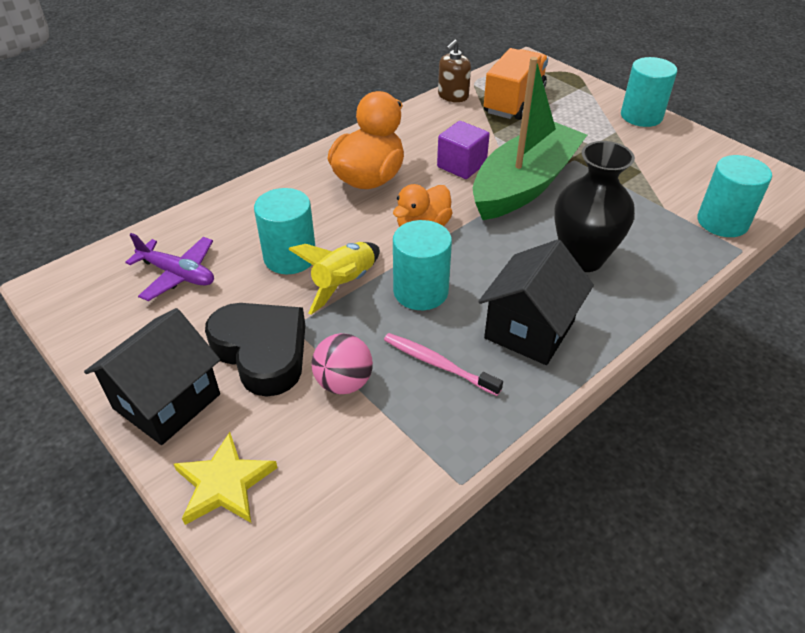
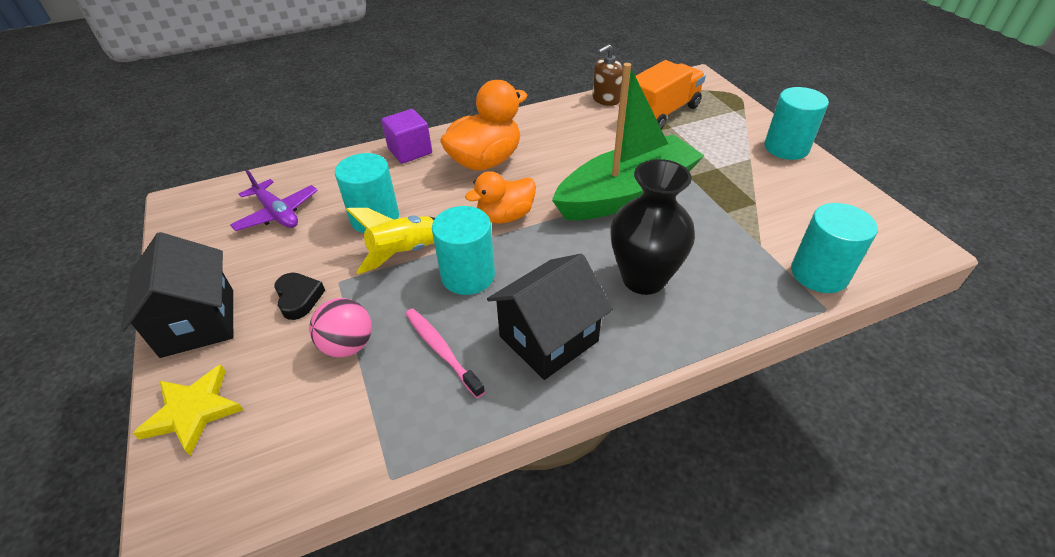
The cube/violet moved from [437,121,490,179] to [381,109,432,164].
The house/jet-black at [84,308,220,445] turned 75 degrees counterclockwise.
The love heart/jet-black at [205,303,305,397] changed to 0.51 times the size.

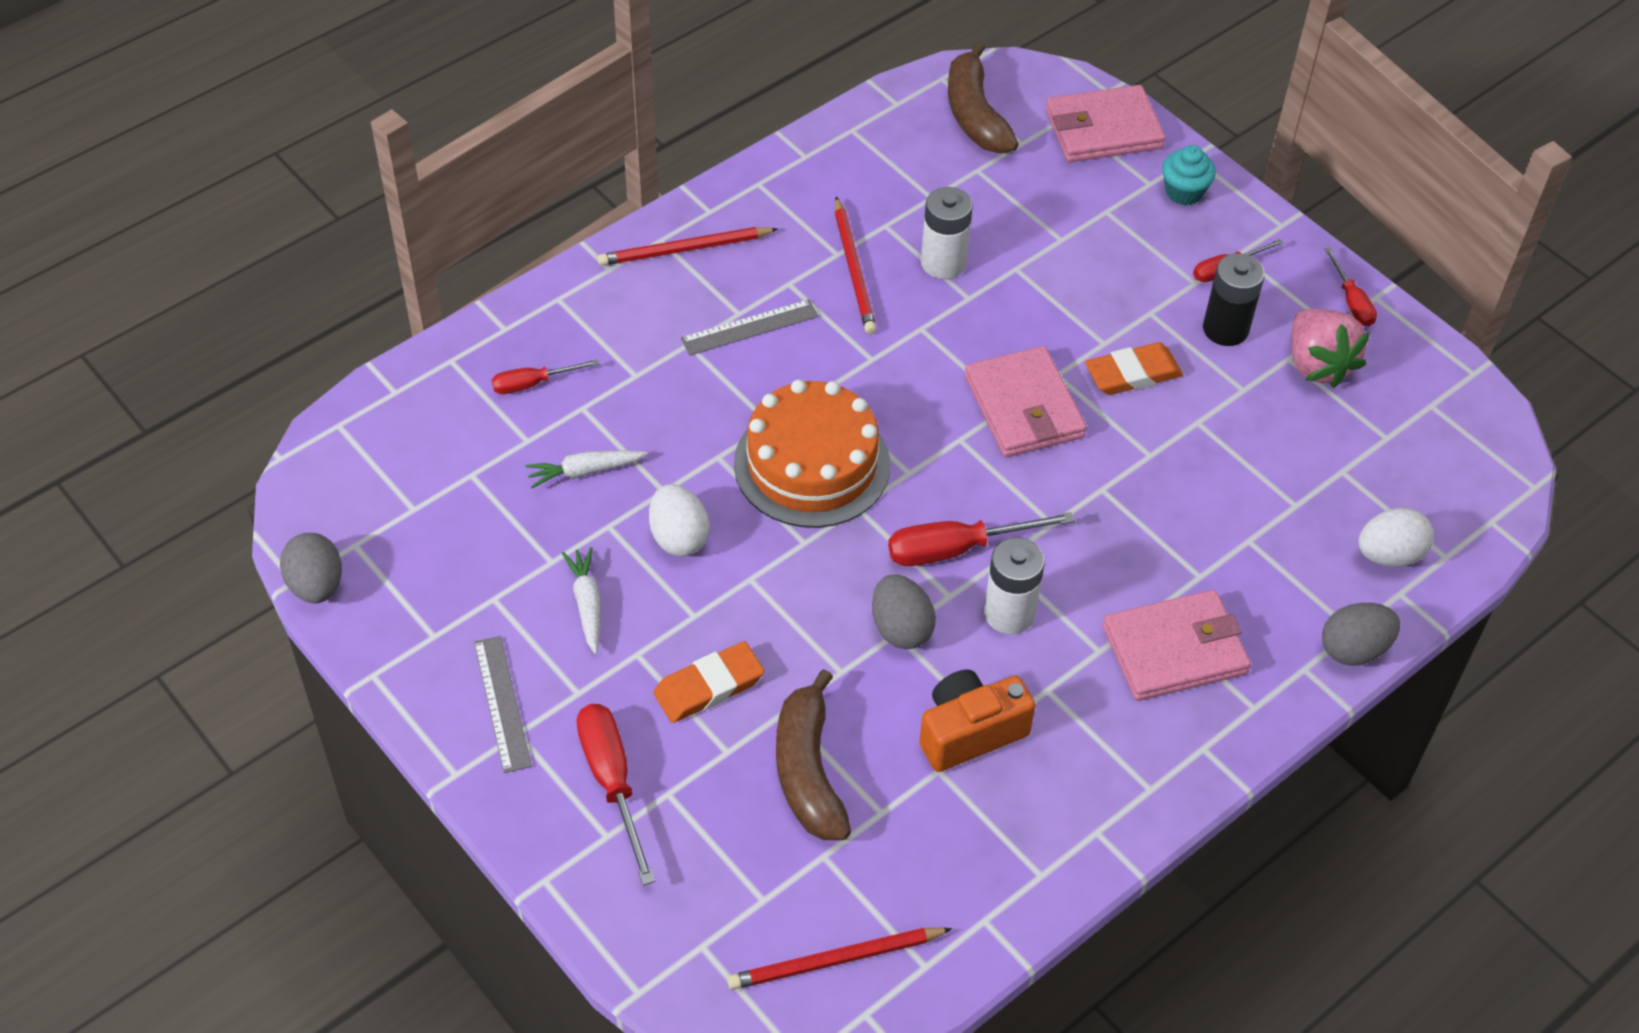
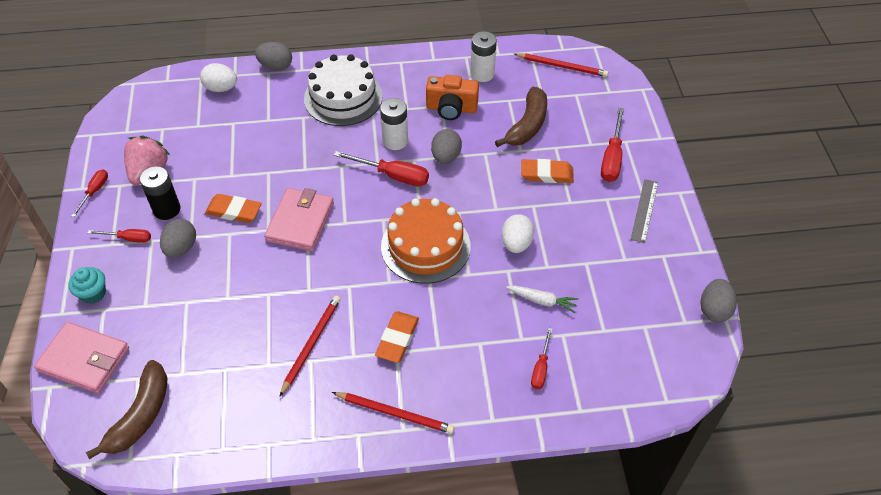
The root vegetable/snow-white at [562,547,601,654] disappeared.
The toy egg/grey at [160,219,196,258] appeared.
The AA battery/snow-white moved from [921,187,973,279] to [471,31,497,82].
The straightedge/grey at [681,299,818,356] was replaced by the gum eraser/orange at [375,311,419,363].
The card wallet/rosy at [1102,590,1251,701] was replaced by the cake/snow-white at [304,54,383,126].
The flat screwdriver/red at [492,359,599,394] turned 90 degrees clockwise.

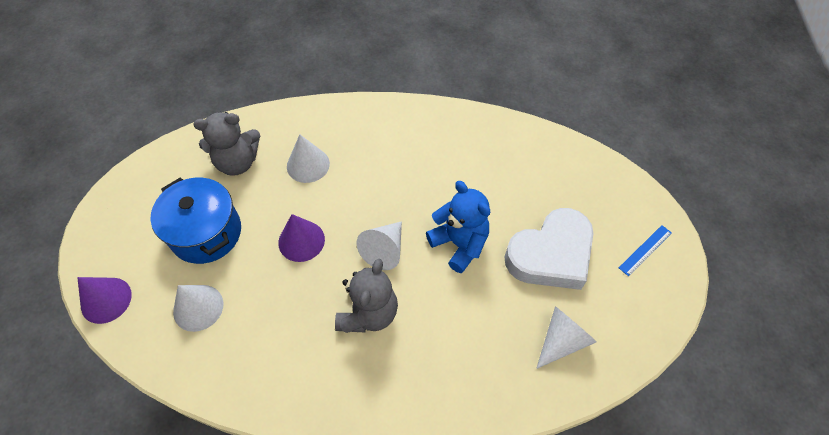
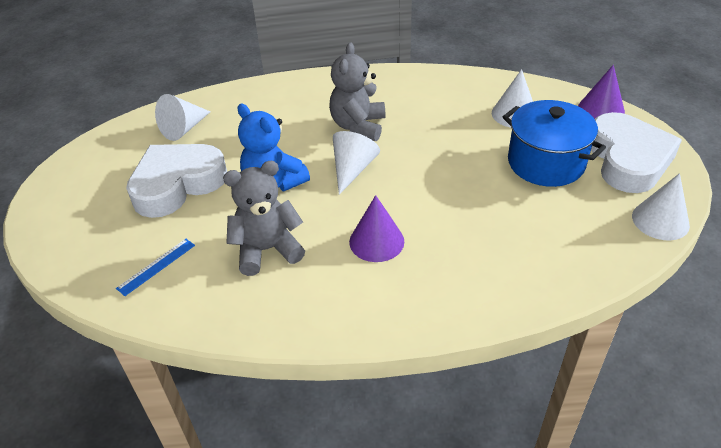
The love heart/snow-white at [591,112,682,193] appeared.
The teddy bear/grey moved from [193,112,261,176] to [223,161,305,276].
The cone shape/violet moved from [278,214,325,262] to [349,195,404,262].
The cone shape/snow-white moved from [287,134,330,183] to [632,173,690,240].
The straightedge/royal blue moved from [619,225,672,276] to [116,239,195,296].

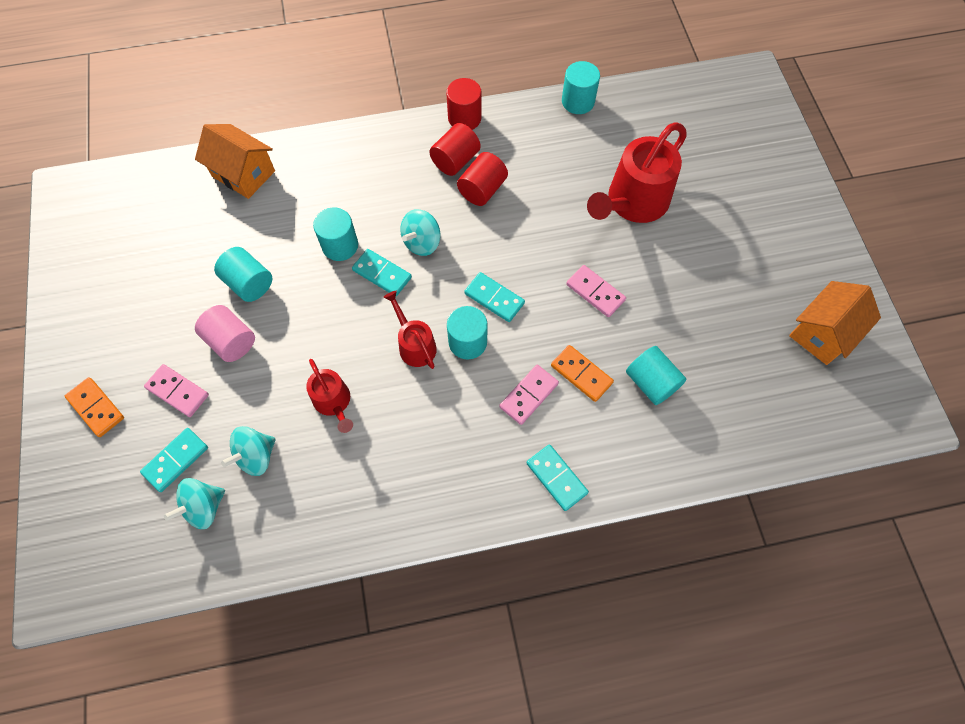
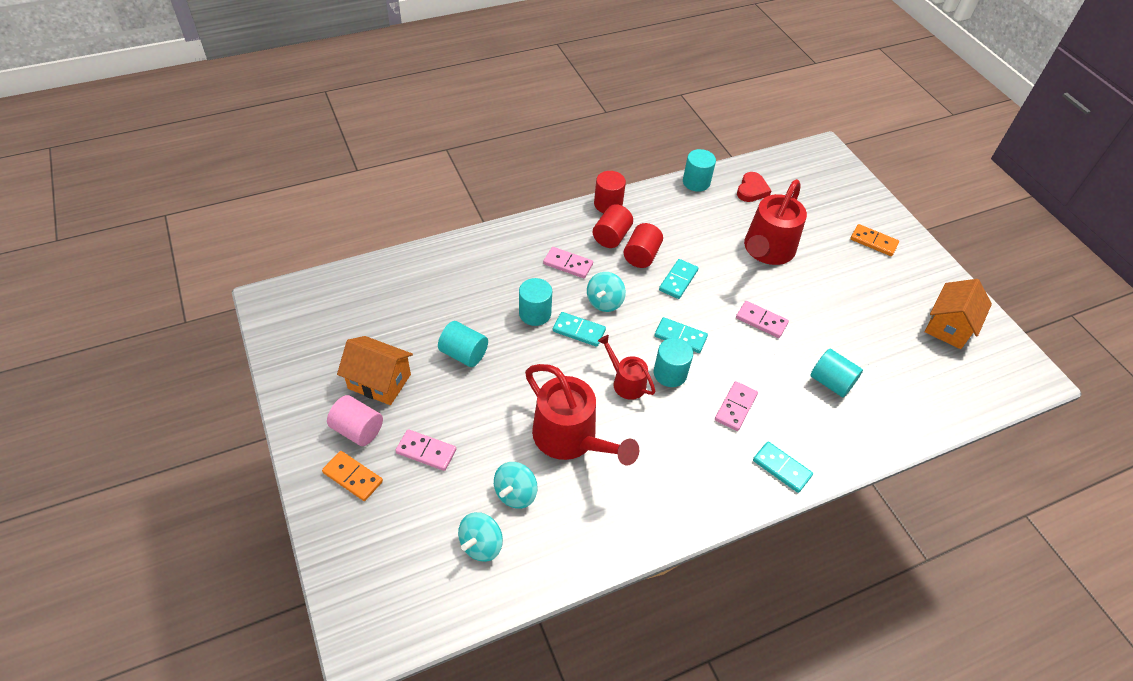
The domino tile/rosy at [543,247,593,278] appeared.
The love heart/red at [737,172,772,202] appeared.
The domino tile/aqua moved from [140,428,208,492] to [659,259,698,299].
The house/orange moved from [195,124,275,199] to [337,336,413,405].
The cylinder shape/rosy moved from [195,305,255,362] to [327,395,383,446].
The domino tile/orange moved from [551,345,614,402] to [850,224,899,256].
The watering can/red at [306,359,353,433] changed to 1.84 times the size.

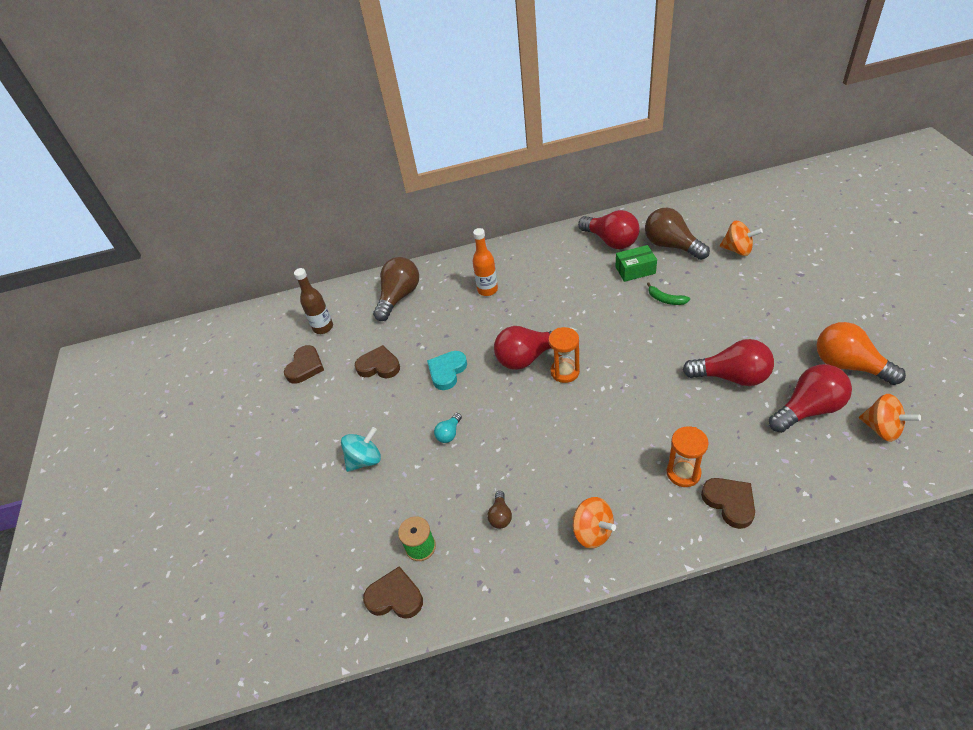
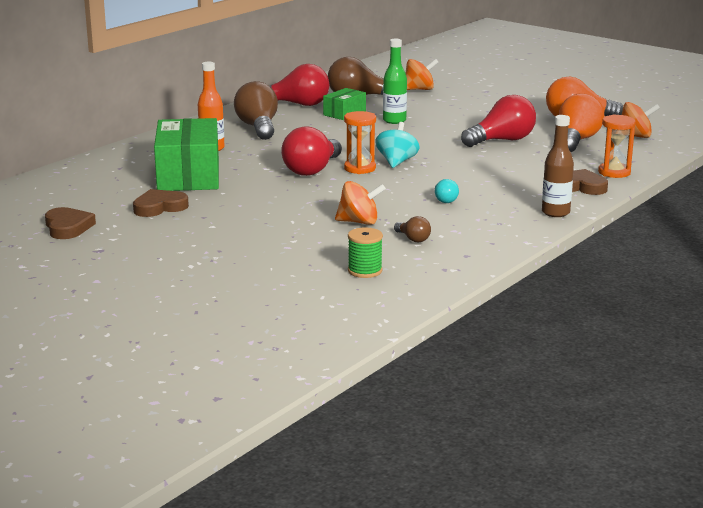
The love heart/russet at [363,566,423,619] disappeared.
The love heart/aqua at [427,351,467,390] disappeared.
The package/green at [154,118,219,191] appeared.
The drink bottle/russet moved from [294,268,333,334] to [542,115,574,217].
The whirligig/aqua moved from [341,427,381,472] to [375,122,419,168].
The lightbulb/russet moved from [373,257,419,321] to [234,81,278,140].
The lightbulb/aqua moved from [434,413,462,443] to [435,179,459,203].
The whirligig/orange moved from [573,497,616,548] to [335,181,386,225].
The sandglass/orange moved from [667,426,709,487] to [598,114,636,178].
The banana fruit/green at [647,283,690,305] was replaced by the drink bottle/green at [383,39,407,124].
The lightbulb/red at [769,364,852,433] became the lightbulb/orange at [559,93,605,152].

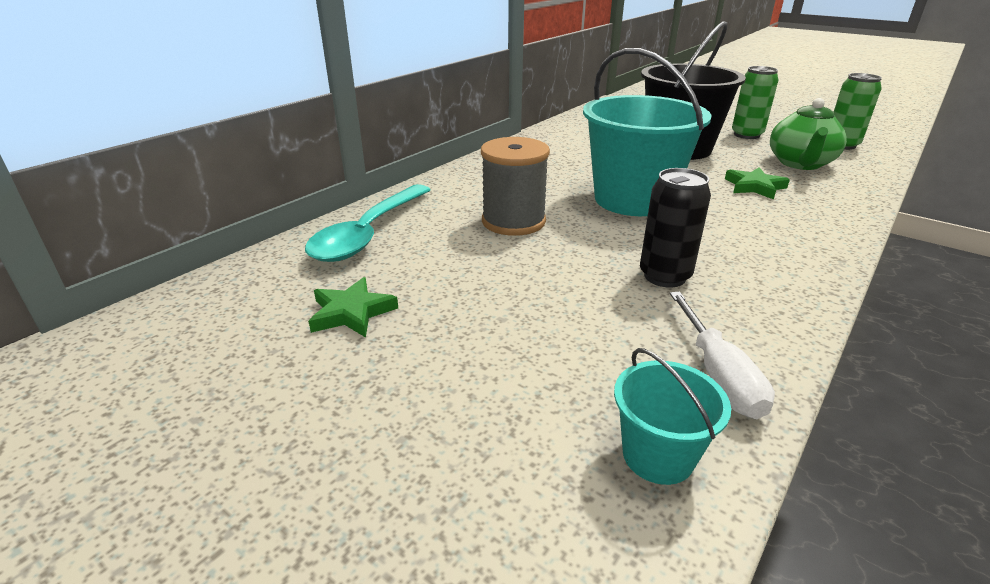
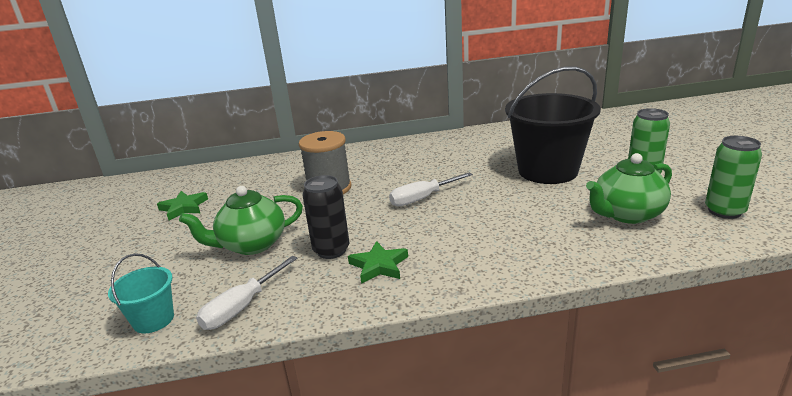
The spoon/aqua at [305,184,431,262] disappeared.
The tea pot/green at [179,186,303,255] appeared.
The star/green moved from [725,167,790,199] to [348,241,408,284].
The sand bucket/aqua at [583,48,712,216] was replaced by the flat screwdriver/snow-white at [389,172,473,207].

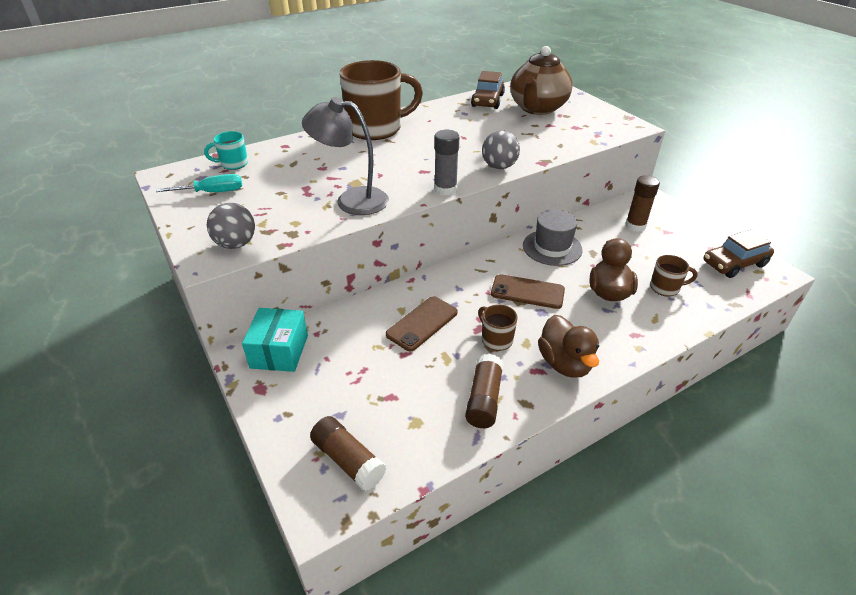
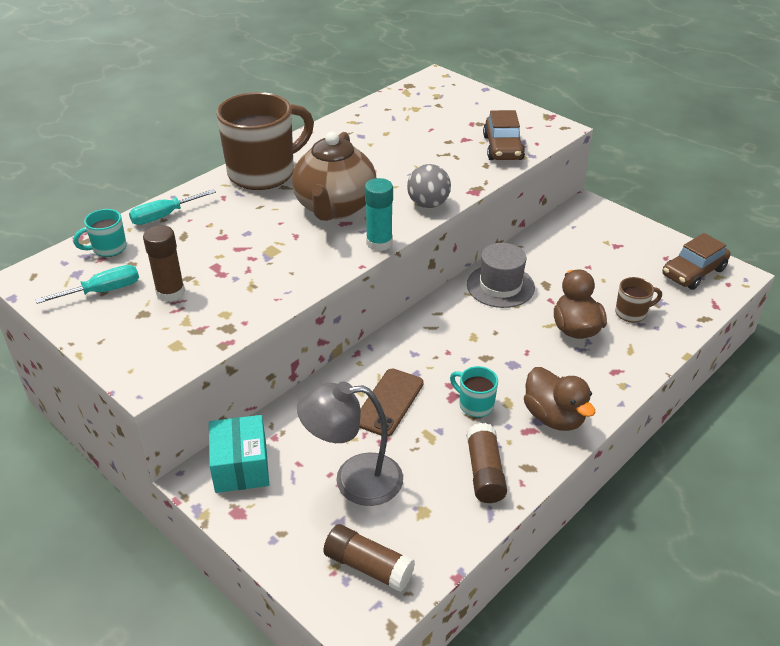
The ball/grey at [207,203,255,249] disappeared.
The mobile phone/russet at [491,274,565,309] disappeared.
The flat screwdriver/aqua at [129,189,216,225] appeared.
The desk lamp/grey moved from [302,97,389,215] to [297,381,403,506].
The toy car/russet moved from [471,71,505,109] to [483,110,525,160].
The tea pot/russet moved from [510,46,573,115] to [292,132,377,221].
The stick of glue/russet moved from [625,175,660,232] to [143,225,185,302].
The stick of glue/grey at [434,130,459,196] became the stick of glue/aqua at [365,178,393,251].
The coffee mug/russet at [478,304,518,351] became the coffee mug/aqua at [450,366,498,417].

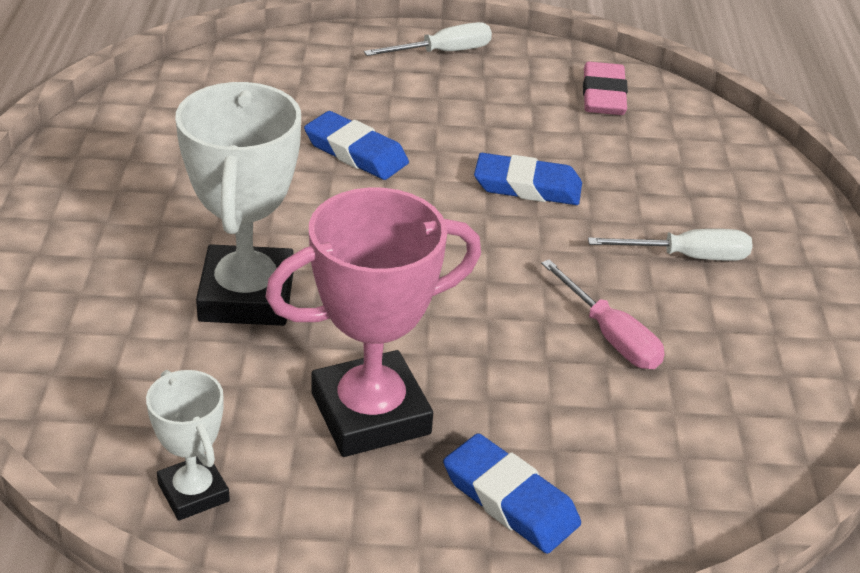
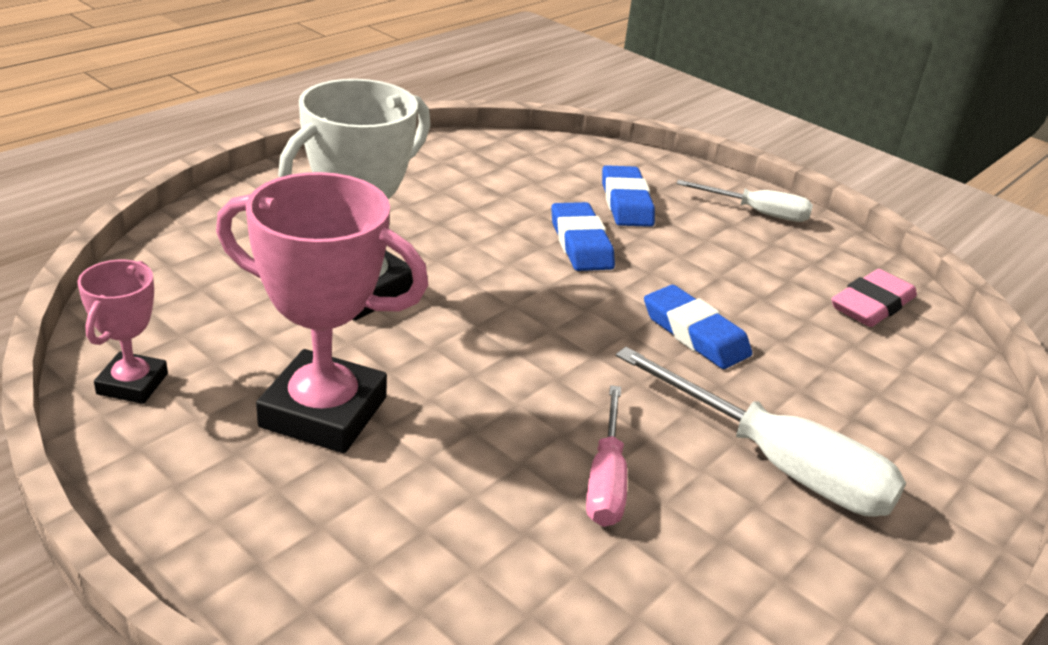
The gum eraser/royal blue moved from [443,433,581,554] to [602,165,655,227].
The award cup/snow-white at [146,370,230,521] became the award cup/rosy at [77,260,168,404].
The flat screwdriver/snow-white at [588,229,753,261] changed to 1.65 times the size.

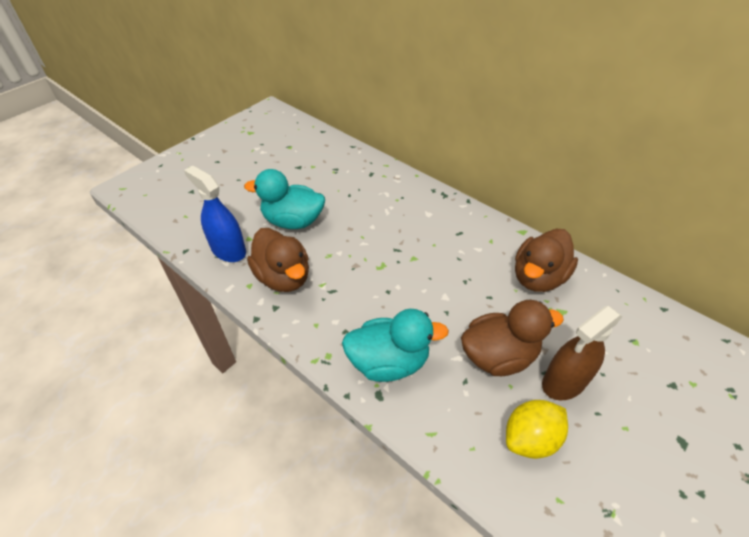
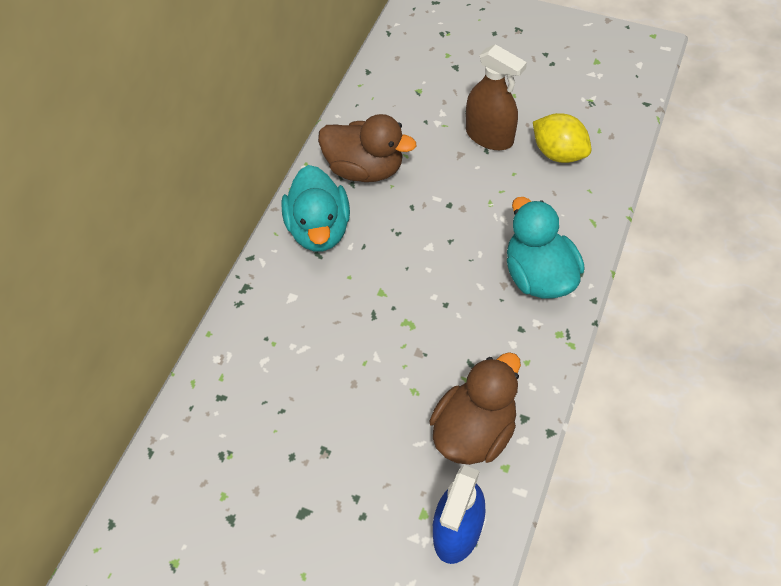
The rubber duck/russet at [461,300,564,376] disappeared.
The rubber duck/aqua moved from [244,169,325,229] to [281,165,350,251].

